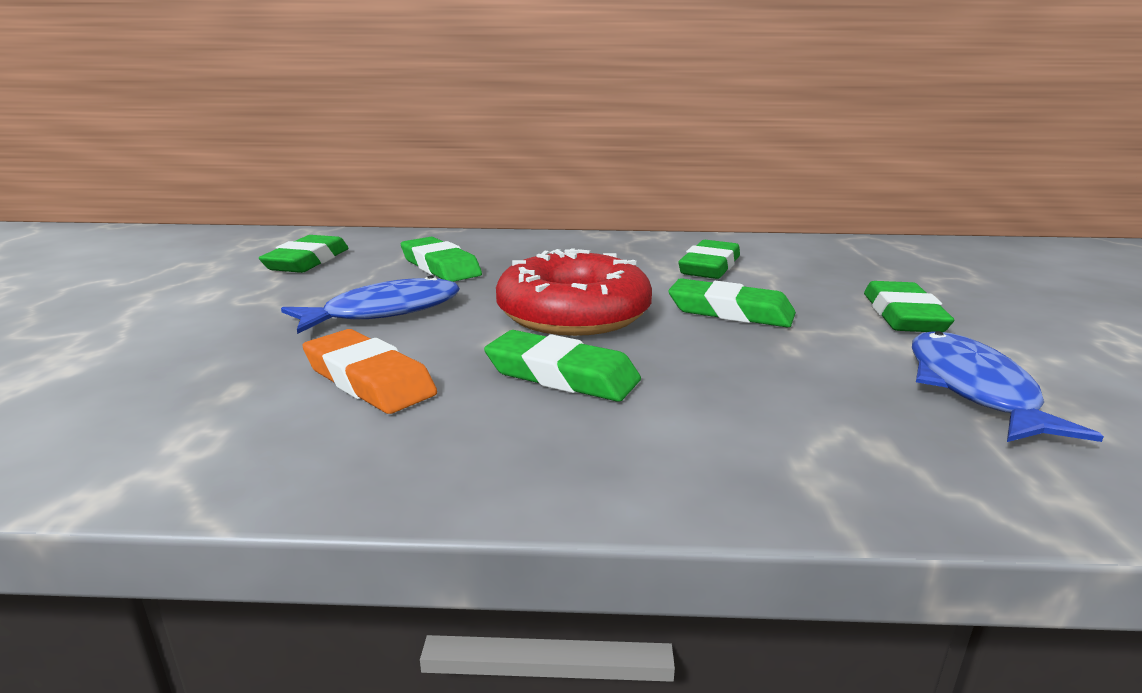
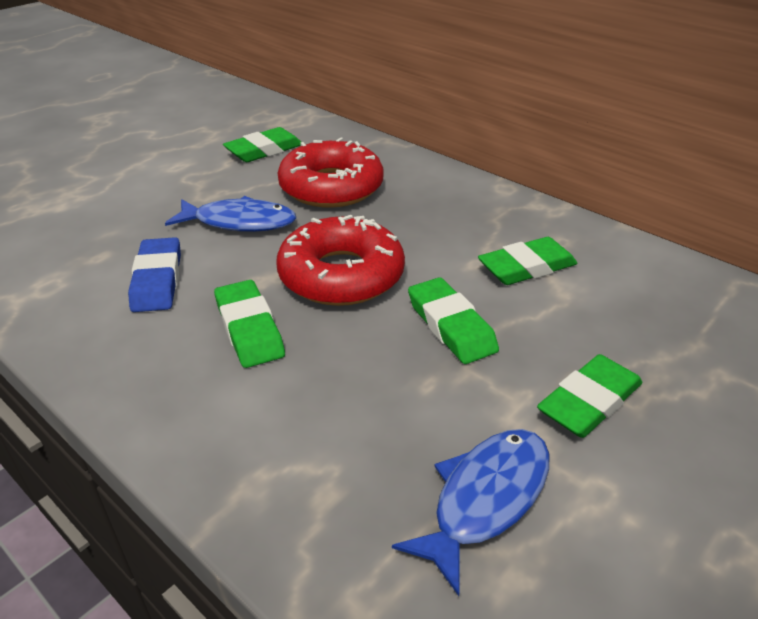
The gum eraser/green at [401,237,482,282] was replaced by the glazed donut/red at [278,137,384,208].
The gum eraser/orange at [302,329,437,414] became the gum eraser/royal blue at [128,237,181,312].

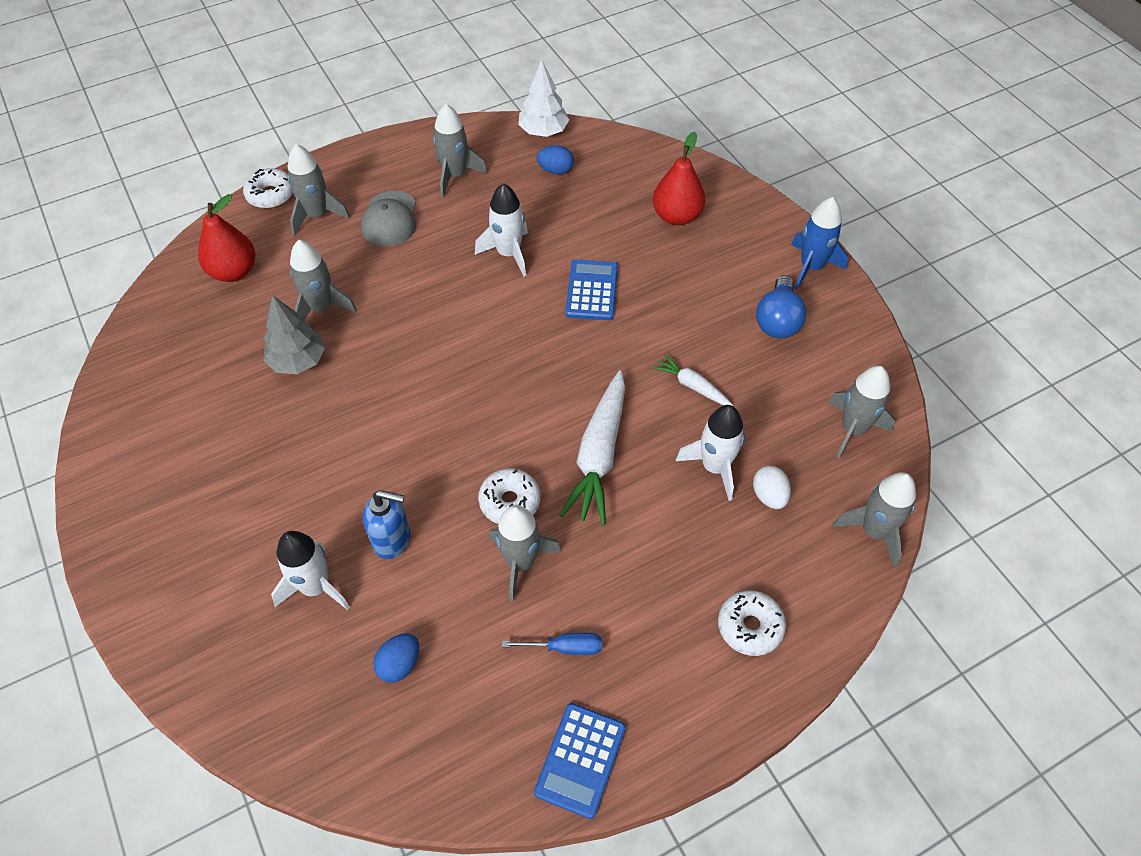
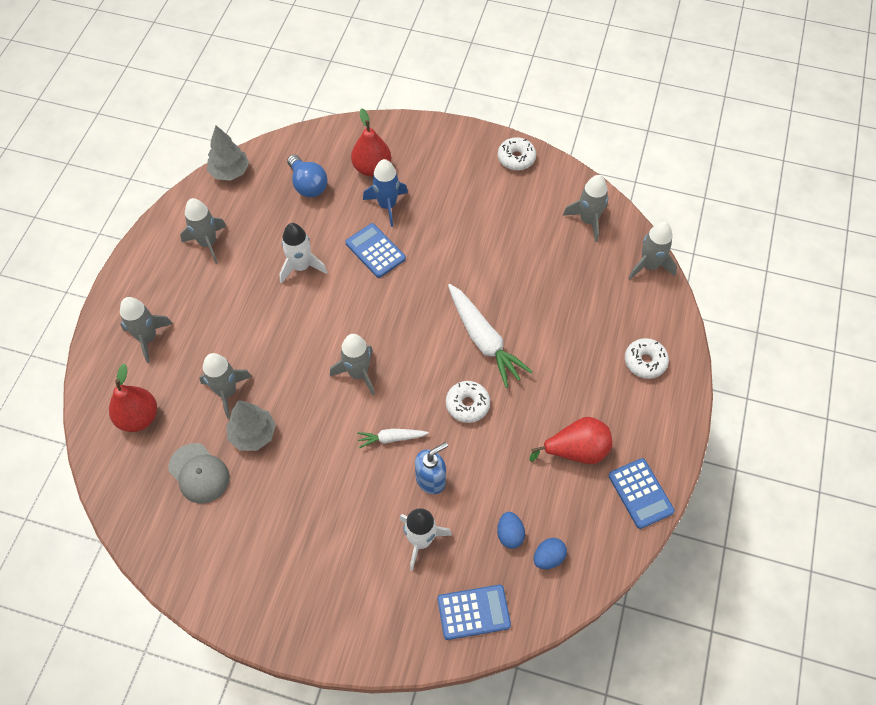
The spaceship/snow-white at [676,405,745,501] disappeared.
The toy egg/snow-white at [753,466,791,509] disappeared.
The pocket calculator/royal blue at [438,585,511,640] appeared.
The glazed donut/snow-white moved from [243,168,293,208] to [498,137,536,170].
The baseball cap/grey moved from [361,191,416,246] to [168,443,229,504].
The spaceship/grey moved from [489,505,561,602] to [330,334,375,395].
The toy egg/royal blue moved from [537,145,574,174] to [534,538,567,569].
The root vegetable/snow-white moved from [652,354,733,406] to [357,429,429,448].
The lightbulb/royal blue moved from [756,275,807,338] to [287,155,328,197].
The spaceship/royal blue moved from [791,197,848,290] to [363,159,408,227].
The flat screwdriver/royal blue at [502,633,602,655] was replaced by the pear fruit/red at [530,417,612,464].
The tree/snow-white at [518,60,569,137] became the tree/grey at [207,126,249,181].

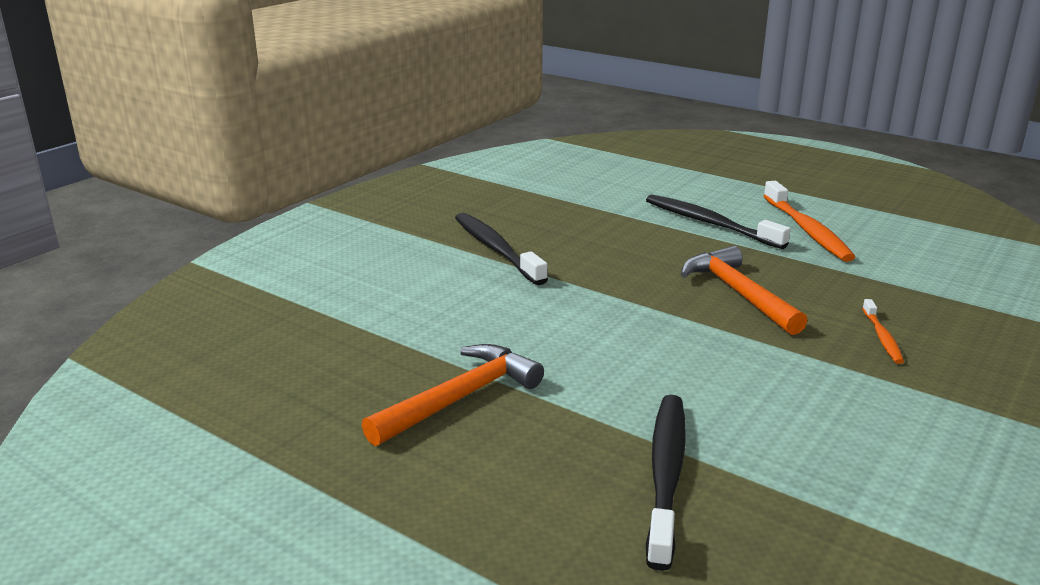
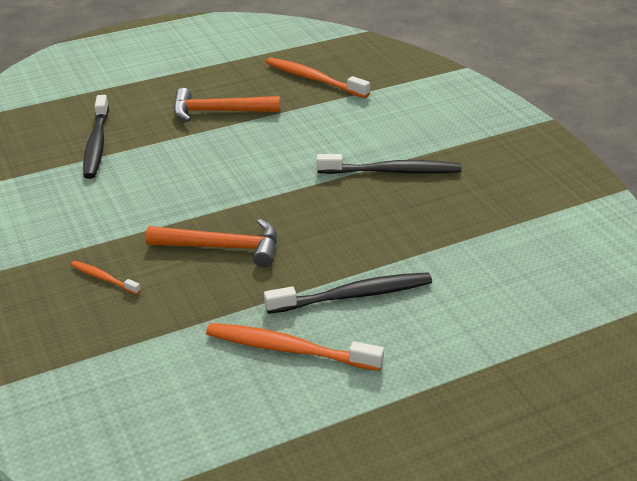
The dental brush/orange at [266,58,370,98] appeared.
The carpenter's hammer/orange at [362,344,544,446] turned 105 degrees clockwise.
The dental brush/jet-black at [646,395,686,571] turned 45 degrees clockwise.

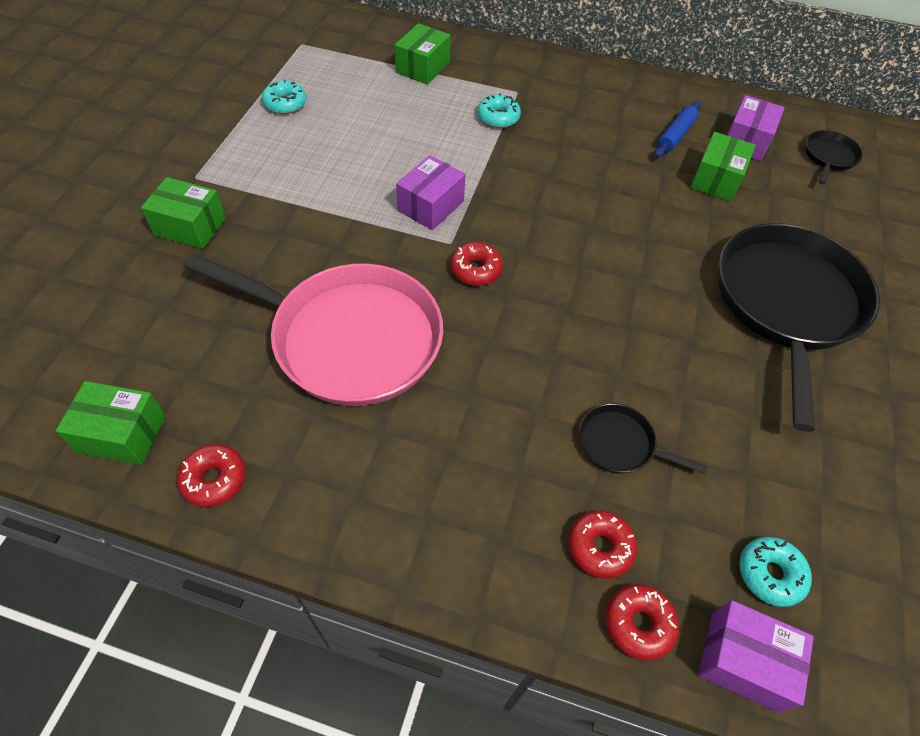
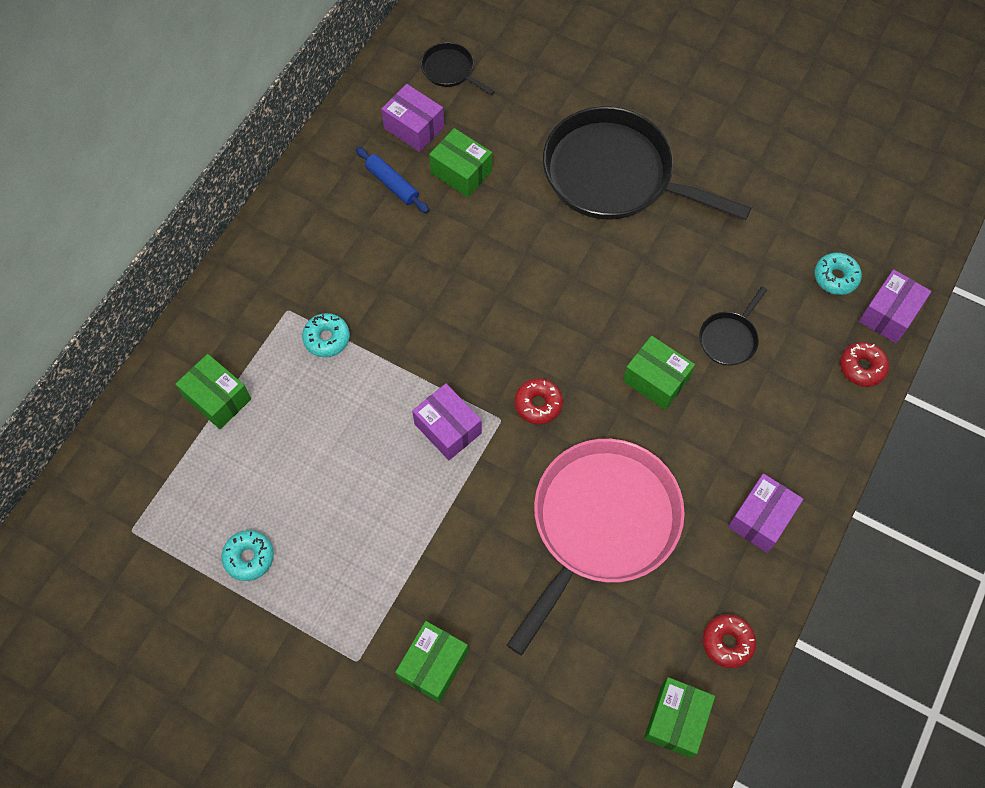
The glazed donut/red at [568,511,637,579] disappeared.
The package/green at [623,336,695,410] appeared.
The package/violet at [728,473,803,553] appeared.

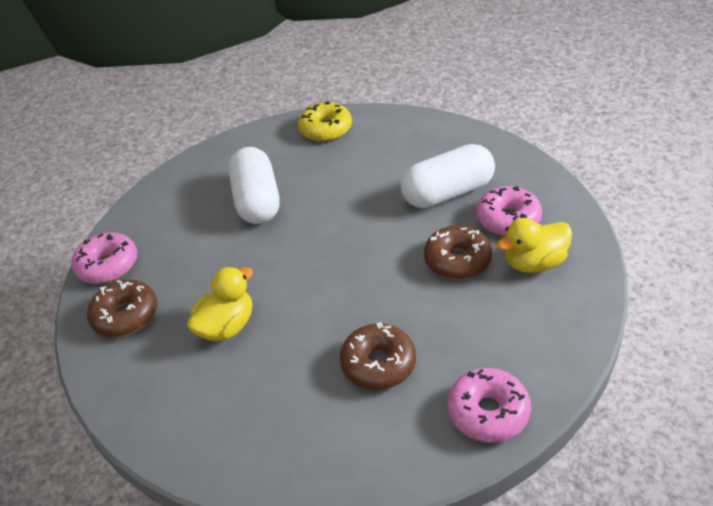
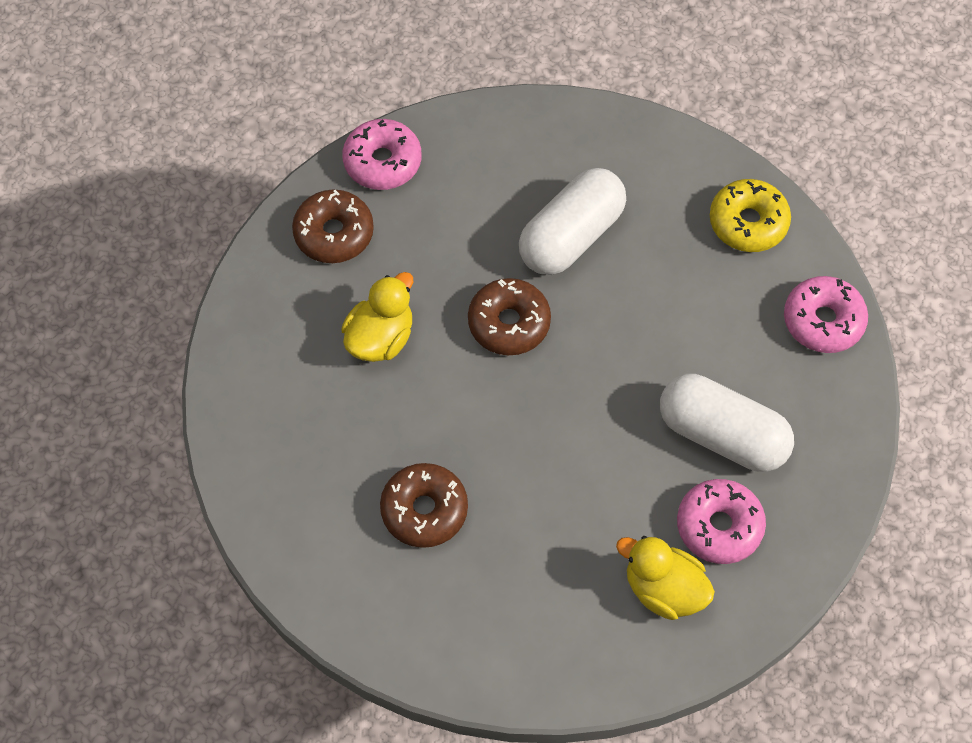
The glazed donut/russet moved from [424,225,492,279] to [468,278,551,355].
The glazed donut/rosy moved from [448,368,531,443] to [784,276,868,353].
The rubber duck/yellow at [187,267,253,341] turned 60 degrees counterclockwise.

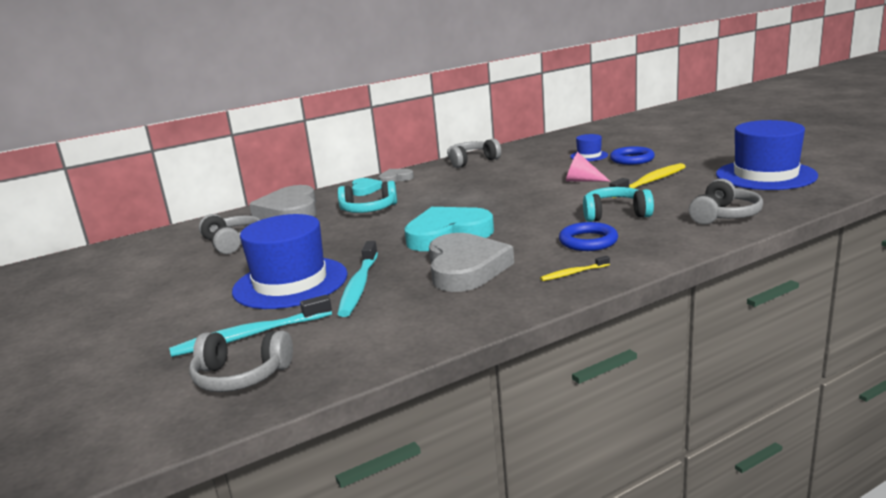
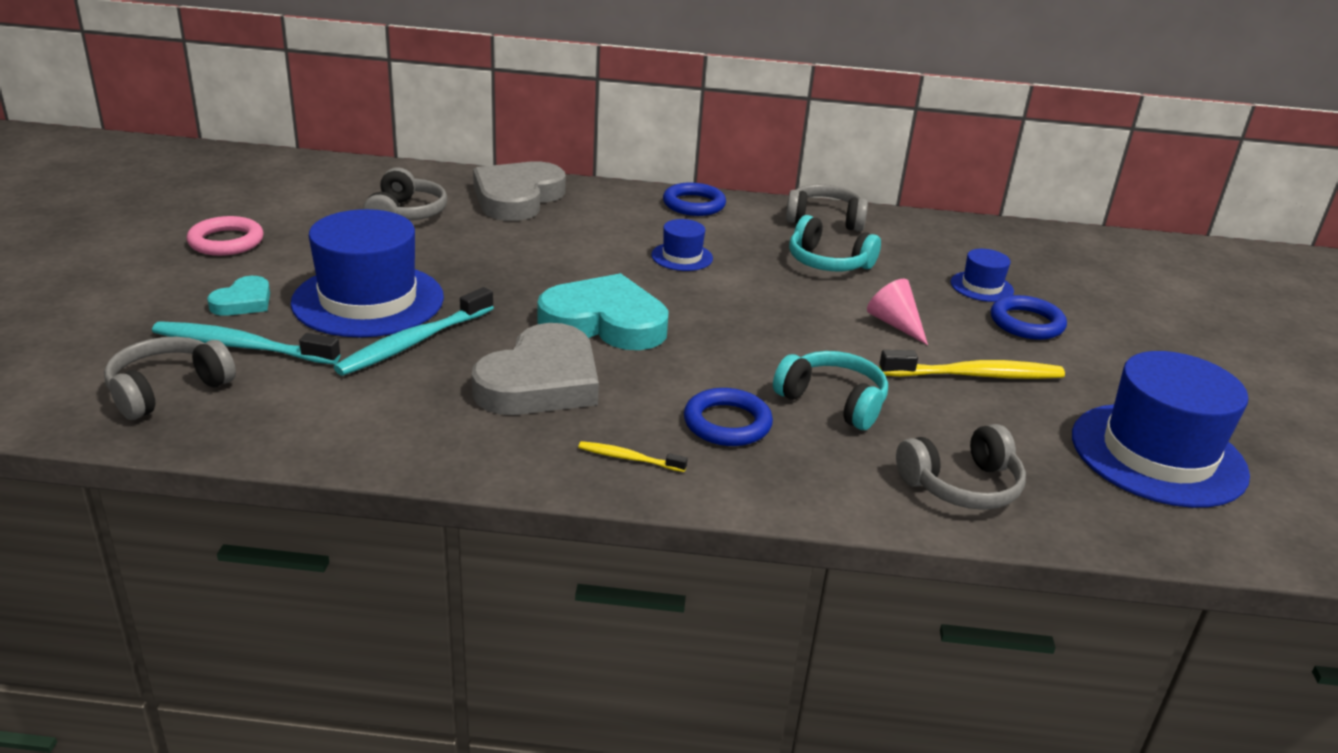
The hoop/rosy at [187,216,264,256] appeared.
The hat/royal blue at [651,219,713,271] appeared.
The headphones/aqua moved from [338,181,397,213] to [789,215,881,271].
The love heart/aqua moved from [352,178,382,196] to [207,276,270,316].
The love heart/grey at [378,169,414,183] was replaced by the hoop/royal blue at [663,183,726,216].
The headphones/grey at [189,331,293,392] turned 90 degrees clockwise.

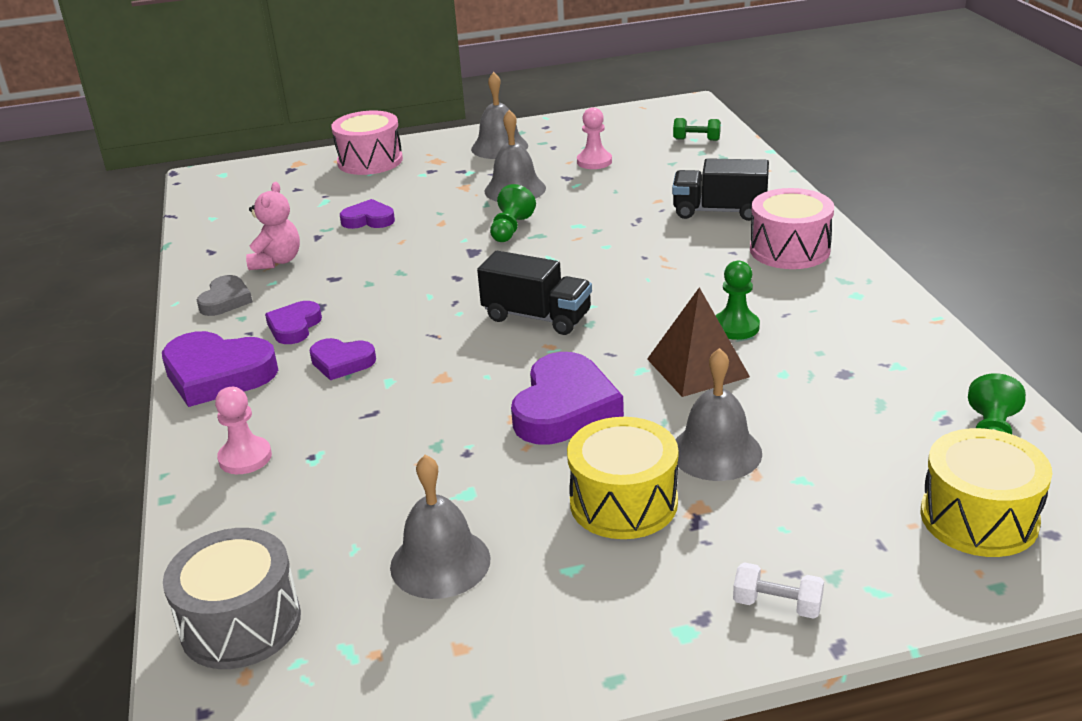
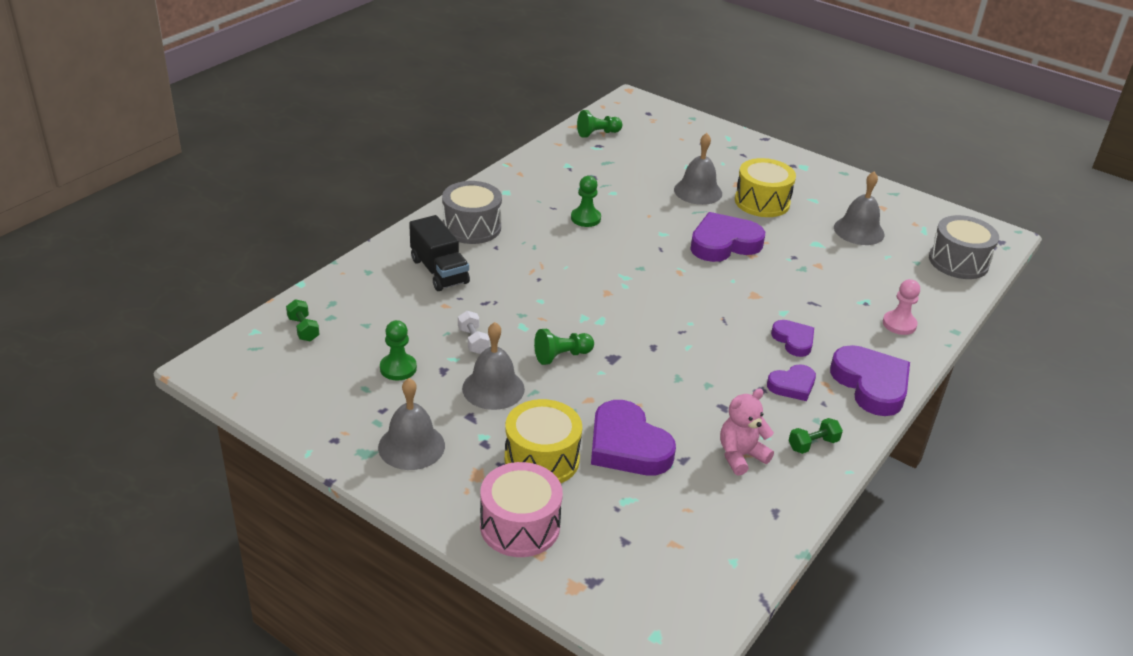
The lorry/jet-black at [477,251,592,335] disappeared.
The solid pyramid/russet at [647,287,750,397] disappeared.
The dumbbell/snow-white moved from [733,562,824,619] to [458,311,490,354].
The drum/yellow moved from [921,428,1052,557] to [505,399,582,483].
The love heart/grey at [197,275,253,316] was replaced by the dumbbell/green at [789,418,843,454].
The chess pawn/rosy at [577,107,612,169] became the chess pawn/green at [380,320,417,380].
The drum/rosy at [750,188,834,269] became the drum/grey at [442,181,502,244].
The love heart/violet at [340,199,395,229] changed to 1.76 times the size.

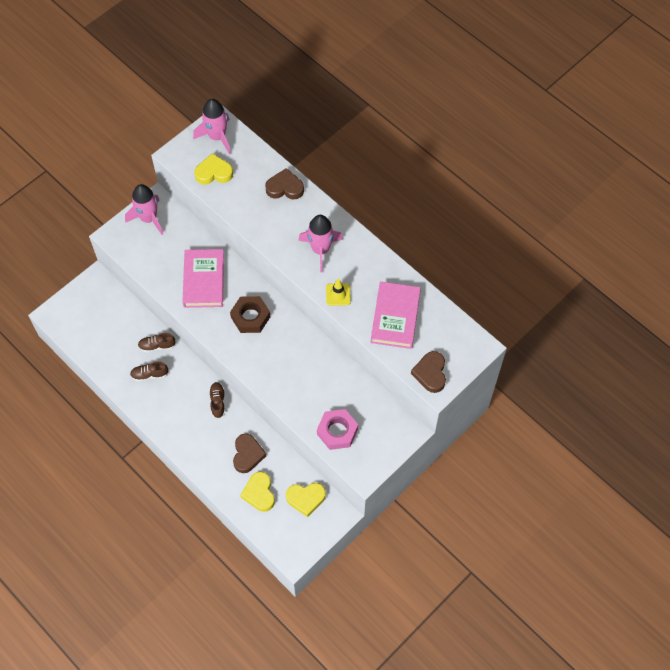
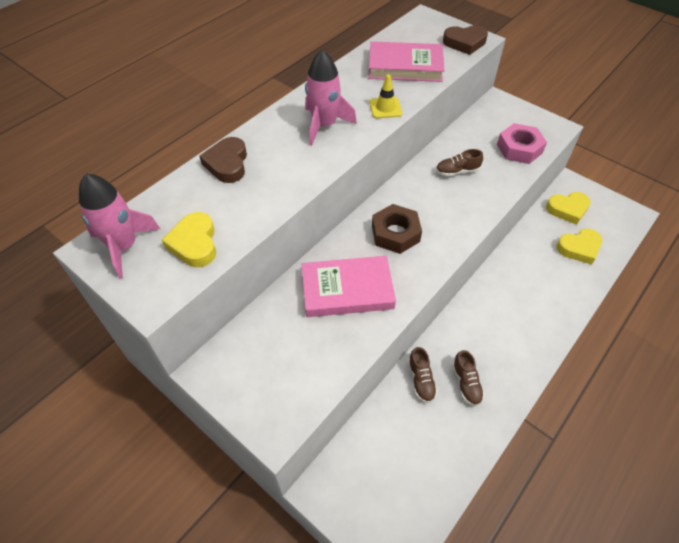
The spaceship/rosy at [125,184,163,235] disappeared.
The love heart/russet at [233,434,266,473] disappeared.
The shoe/russet moved from [209,382,225,419] to [436,149,483,177].
The love heart/yellow at [286,483,326,517] turned 90 degrees clockwise.

